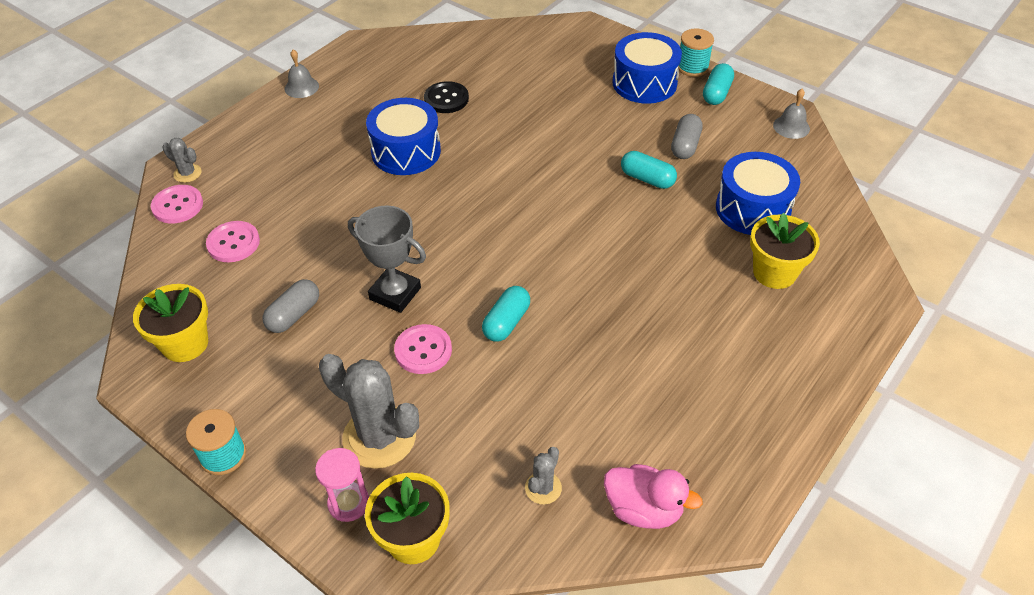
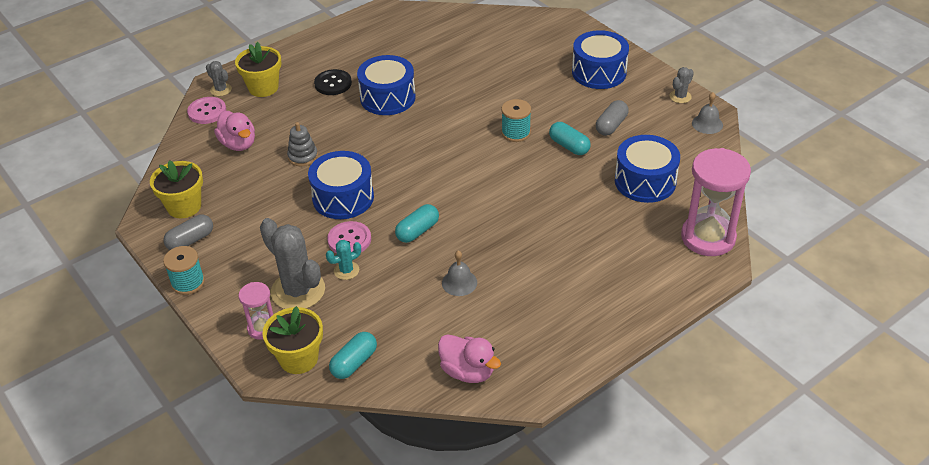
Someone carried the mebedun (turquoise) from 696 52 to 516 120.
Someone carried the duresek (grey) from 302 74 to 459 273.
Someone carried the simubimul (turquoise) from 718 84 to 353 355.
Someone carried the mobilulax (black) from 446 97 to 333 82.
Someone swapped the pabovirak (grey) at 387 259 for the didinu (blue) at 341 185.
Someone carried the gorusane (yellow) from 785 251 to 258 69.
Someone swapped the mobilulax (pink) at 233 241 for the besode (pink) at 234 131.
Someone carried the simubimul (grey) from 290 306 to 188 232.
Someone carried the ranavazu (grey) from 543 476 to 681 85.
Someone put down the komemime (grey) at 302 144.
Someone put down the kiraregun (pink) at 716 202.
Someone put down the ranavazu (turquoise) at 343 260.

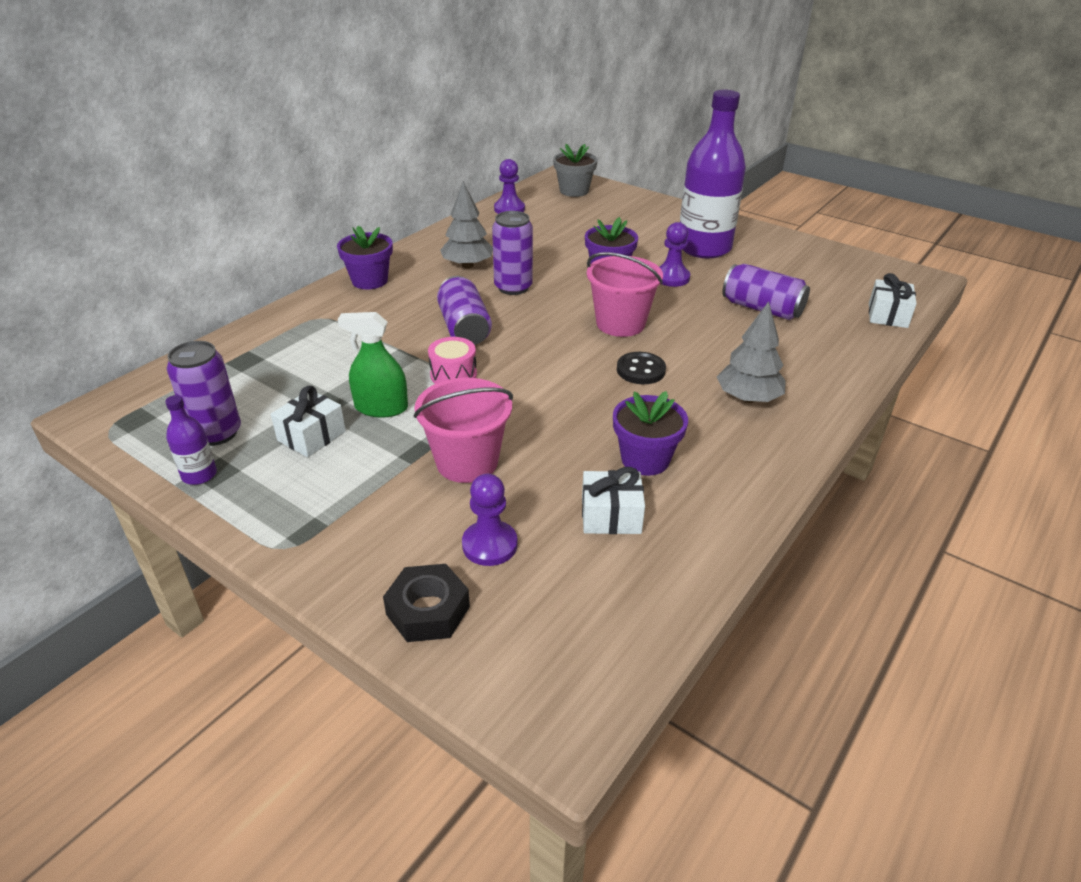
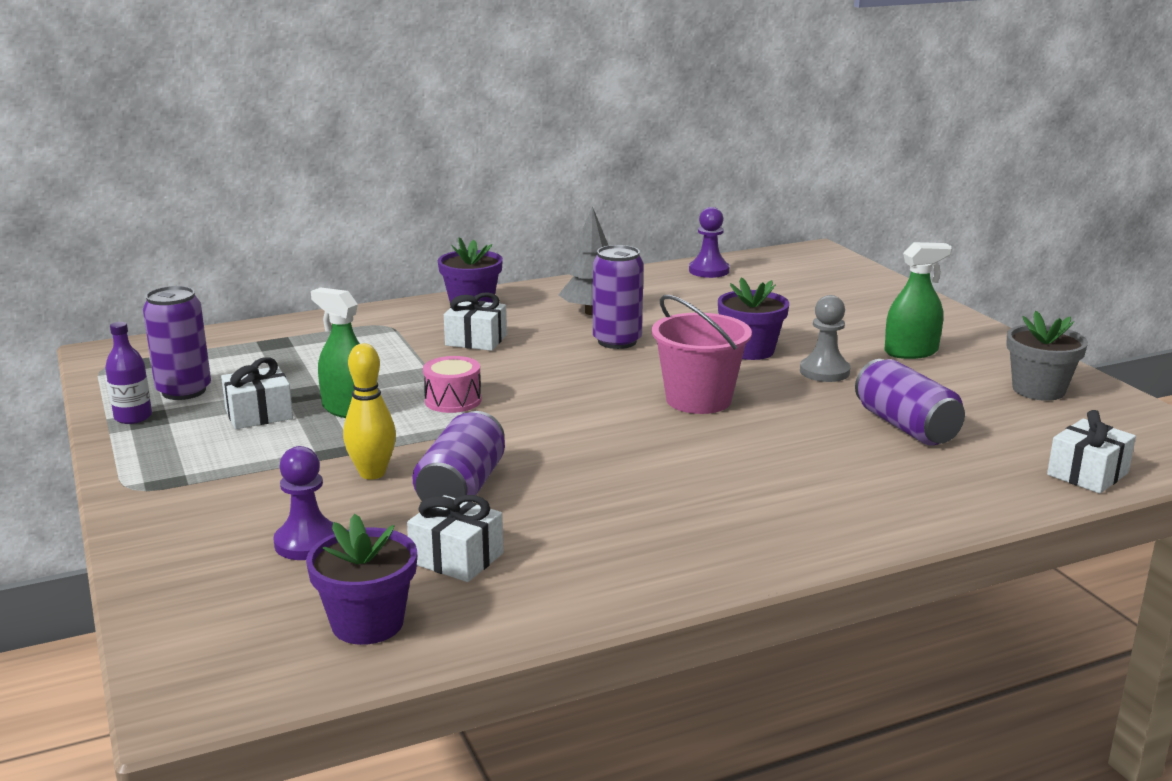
Someone swapped the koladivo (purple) at 713 174 for the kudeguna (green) at 918 300.
Someone carried the gorusane (grey) from 575 170 to 1047 356.
Someone repainted the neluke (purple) at 675 254, which became the neluke (grey) at 825 338.
Someone carried the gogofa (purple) from 464 310 to 458 456.
Someone took away the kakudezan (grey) at 751 352.
Someone took away the mobilulax (black) at 641 368.
Someone swapped the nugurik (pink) at 463 430 for the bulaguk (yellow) at 369 411.
Someone carried the gorusane (purple) from 650 433 to 361 579.
Someone took away the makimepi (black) at 426 603.
Someone put down the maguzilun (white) at 475 321.

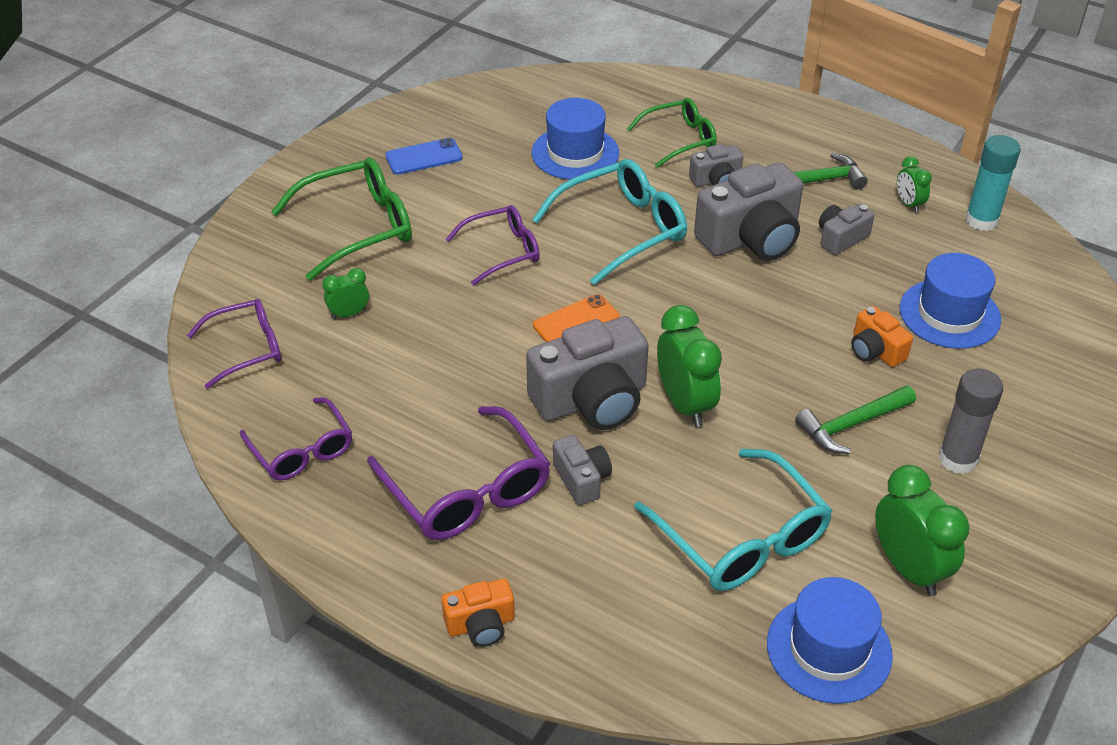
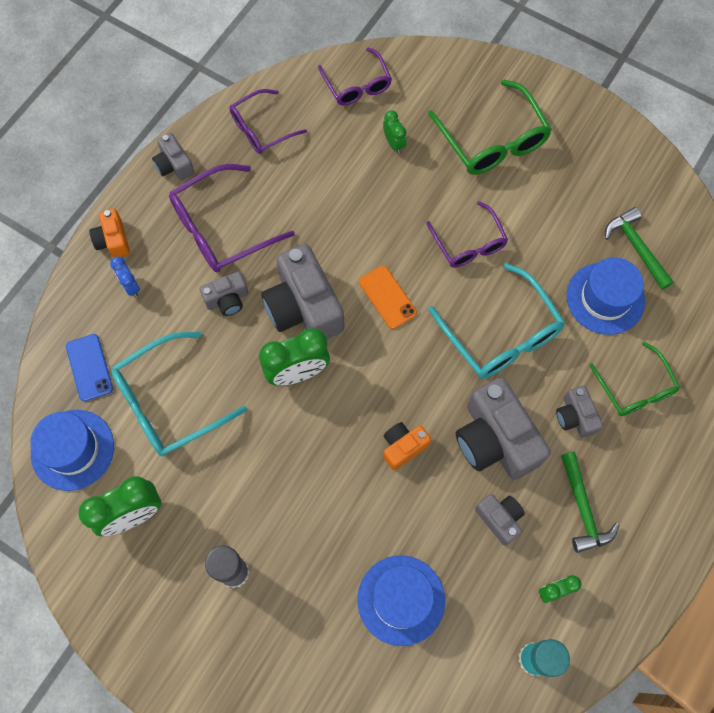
Someone carried the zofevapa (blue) from 424 156 to 89 367.
Someone carried the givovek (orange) from 882 336 to 407 446.
Someone carried the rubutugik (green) from 855 419 to 639 248.
Someone put down the givovek (grey) at 173 157.
Someone put down the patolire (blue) at 125 277.

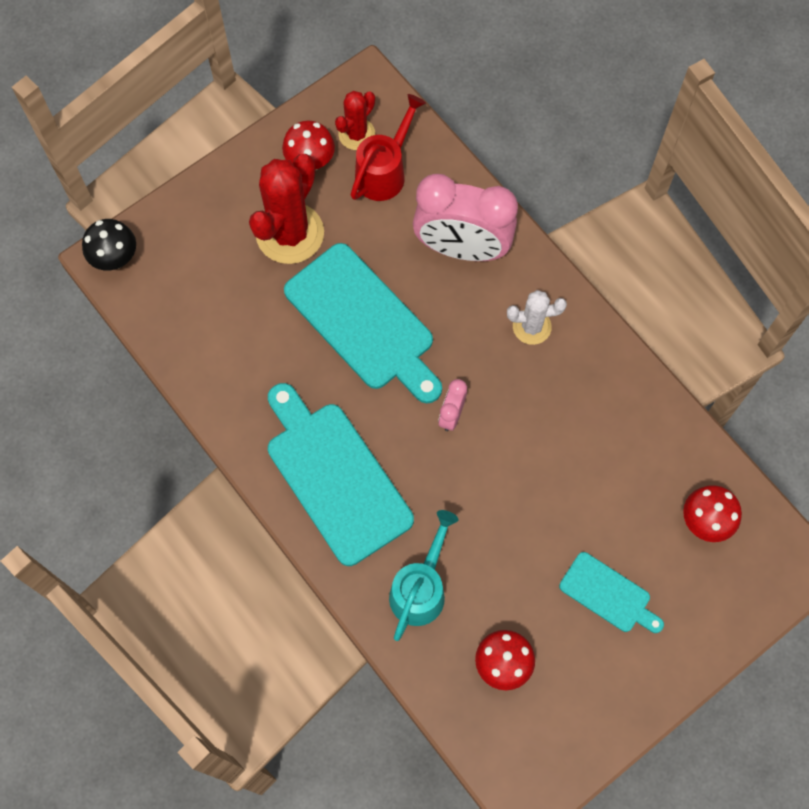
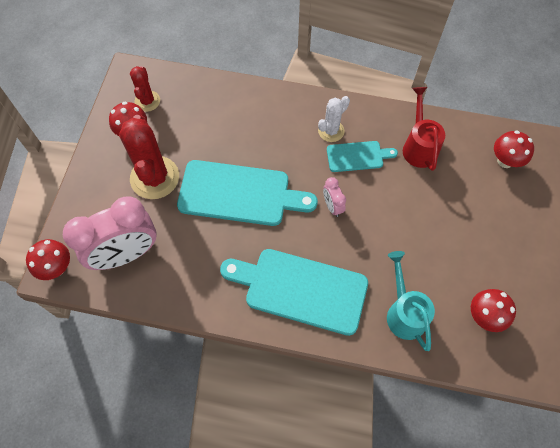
Someone carried the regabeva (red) from 388 147 to 424 129.
Someone carried the patolire (pink) from 465 217 to 110 233.
Someone repainted the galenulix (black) at 109 245, which became the galenulix (red) at 48 259.
Someone carried the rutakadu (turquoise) from 611 592 to 362 156.

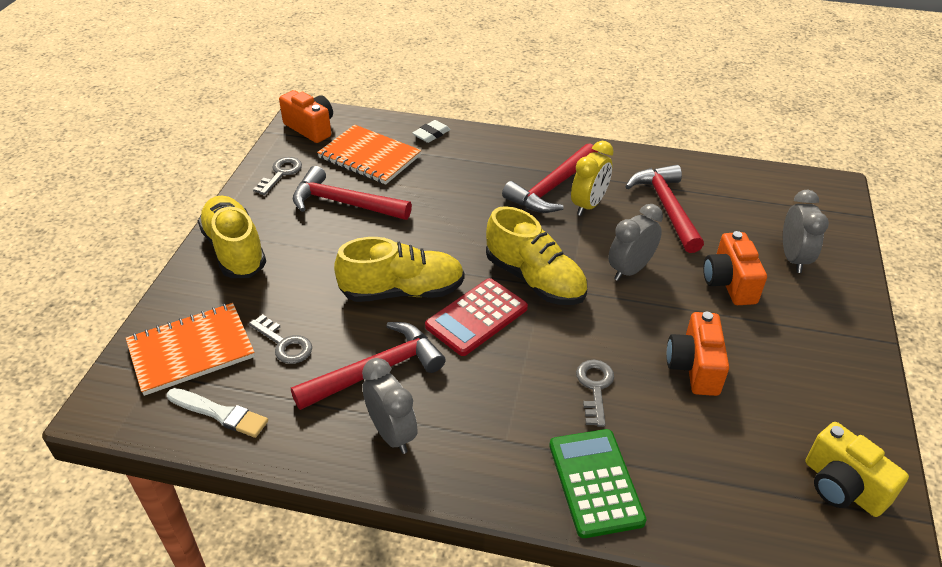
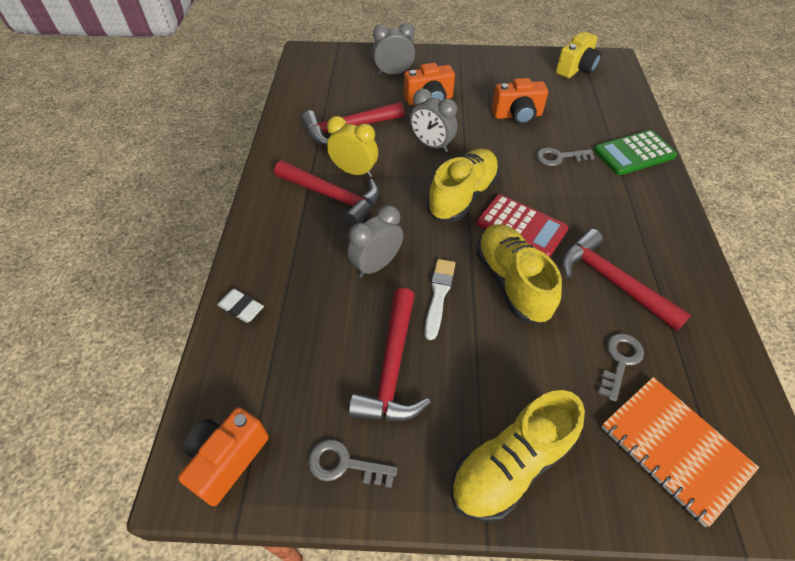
Someone took away the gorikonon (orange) at 369 155.
Someone carried the patolire (grey) from 390 406 to 375 241.
Someone carried the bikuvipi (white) from 217 413 to 439 299.

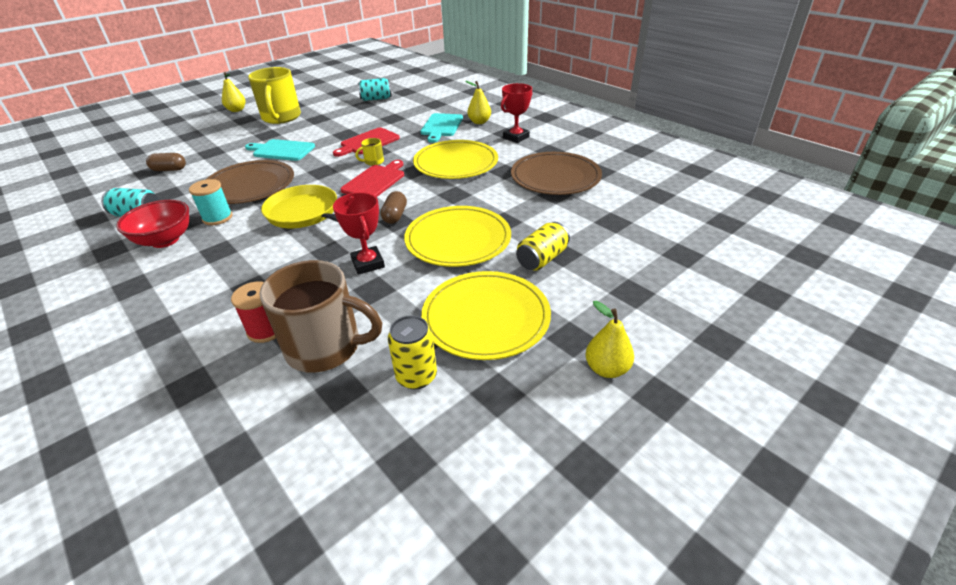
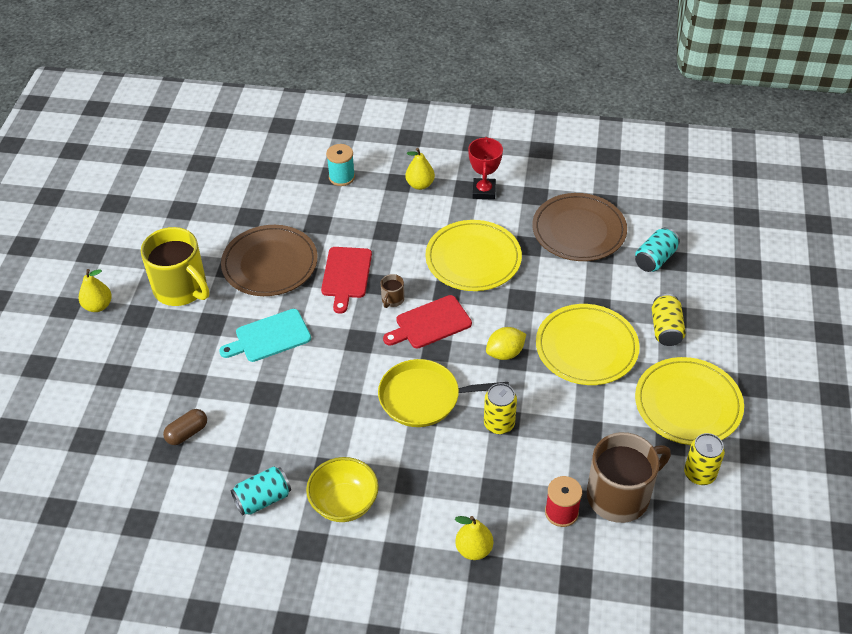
Someone carried the gogofa (turquoise) from 375 89 to 657 249.
Someone took away the rutakadu (turquoise) at 442 128.
Someone repainted the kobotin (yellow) at 370 152, which became the kobotin (brown) at 392 291.
Someone carried the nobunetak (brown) from 249 182 to 269 260.
Someone rotated the rutakadu (red) at 372 178 by 105 degrees counterclockwise.
Someone carried the mebedun (turquoise) from 211 202 to 340 165.
Someone swapped the simubimul (brown) at 393 207 for the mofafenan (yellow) at 506 343.
Someone took away the pabovirak (red) at 359 233.
Someone repainted the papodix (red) at 152 224, which became the papodix (yellow) at 342 489.
Someone carried the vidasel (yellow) from 609 339 to 474 538.
Someone put down the gogofa (yellow) at 500 408.

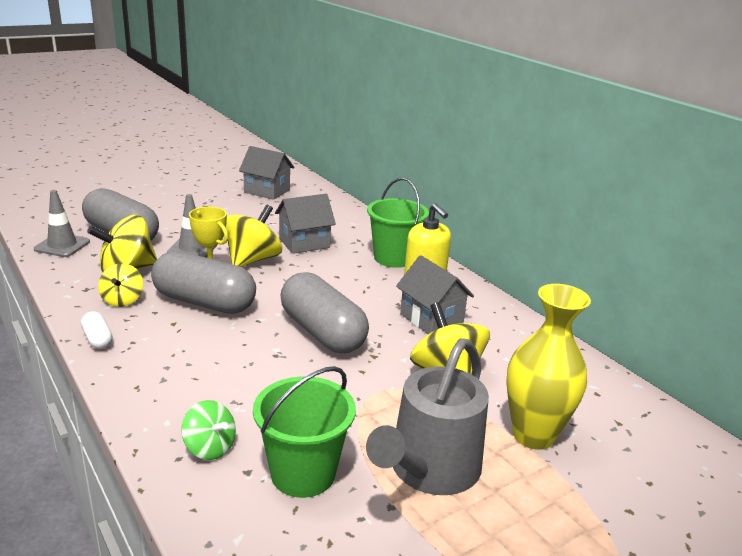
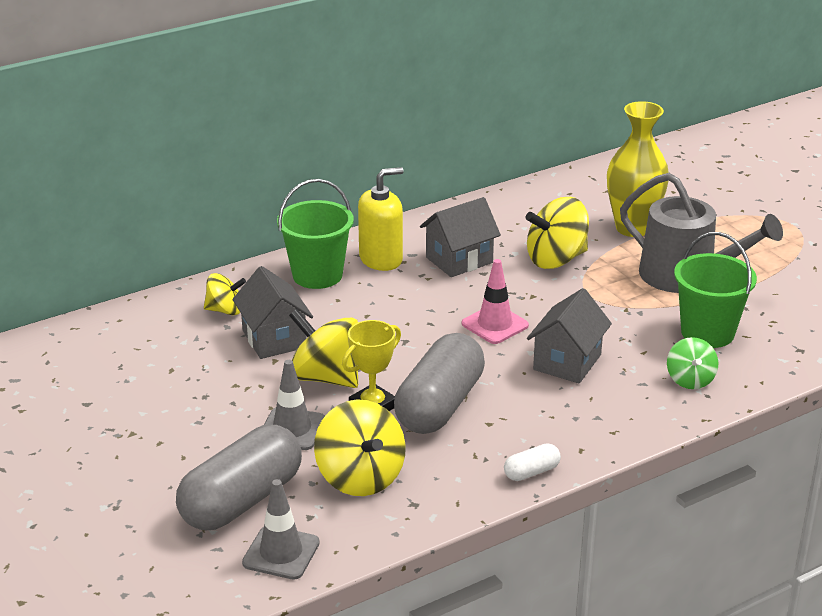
Someone carried the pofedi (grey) from 266 173 to 569 336.
Someone carried the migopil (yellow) from 120 285 to 225 294.
Someone swapped the simubimul (grey) at 325 312 for the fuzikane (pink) at 495 301.
Someone rotated the migopil (green) at 209 430 by 135 degrees clockwise.

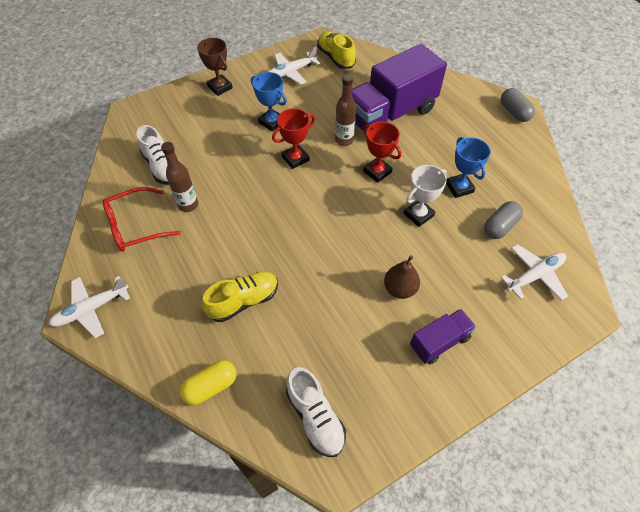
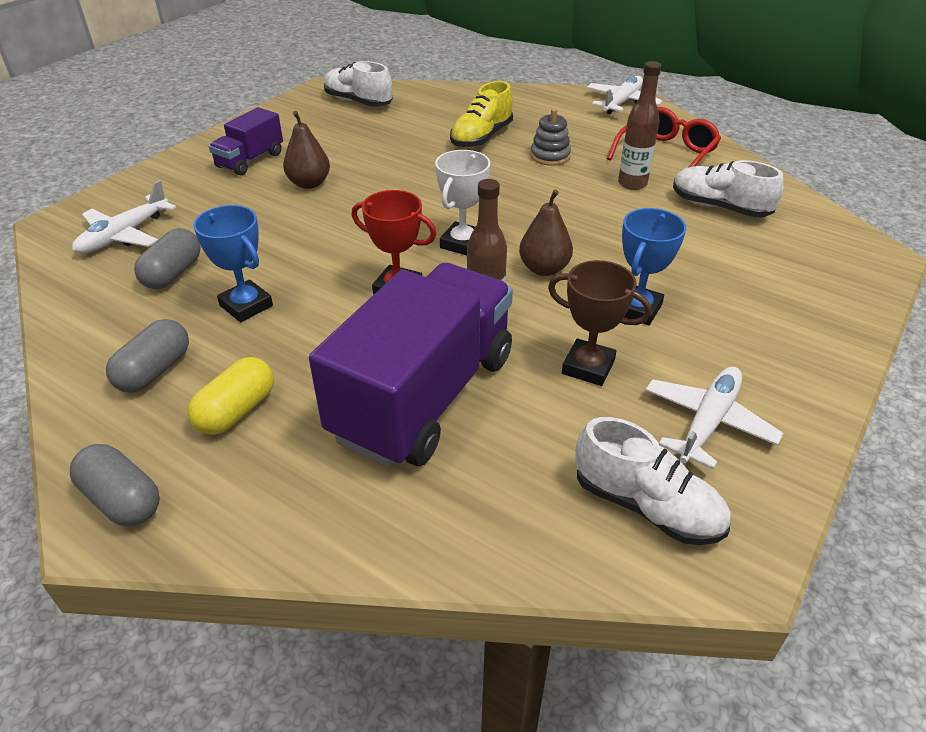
Someone repainted the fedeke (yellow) at 336 50, which became the fedeke (white) at 653 481.
Someone carried the pabovirak (brown) from 215 67 to 600 323.
Someone rotated the pabovirak (blue) at 269 102 by 75 degrees counterclockwise.
Someone swapped the pabovirak (red) at 293 138 for the vidasel (brown) at 546 233.
Someone carried the pabovirak (white) from 425 196 to 462 202.
Someone carried the simubimul (yellow) from 208 382 to 230 396.
Someone put down the komemime (grey) at 550 137.
Someone put down the simubimul (grey) at 147 356.

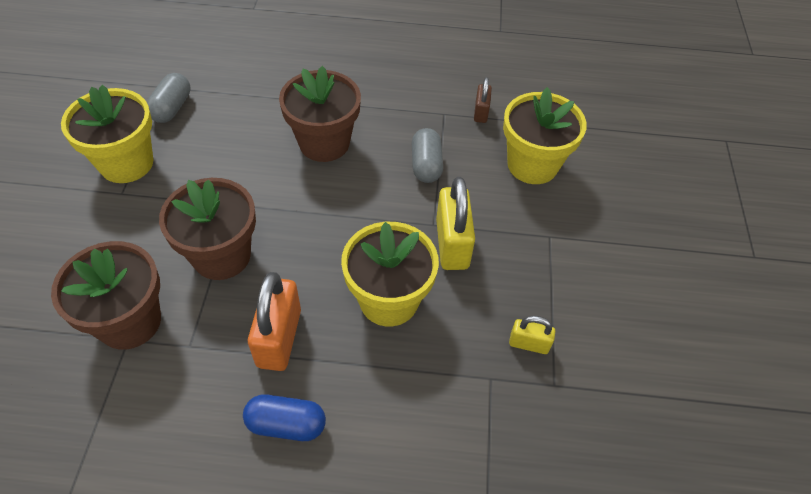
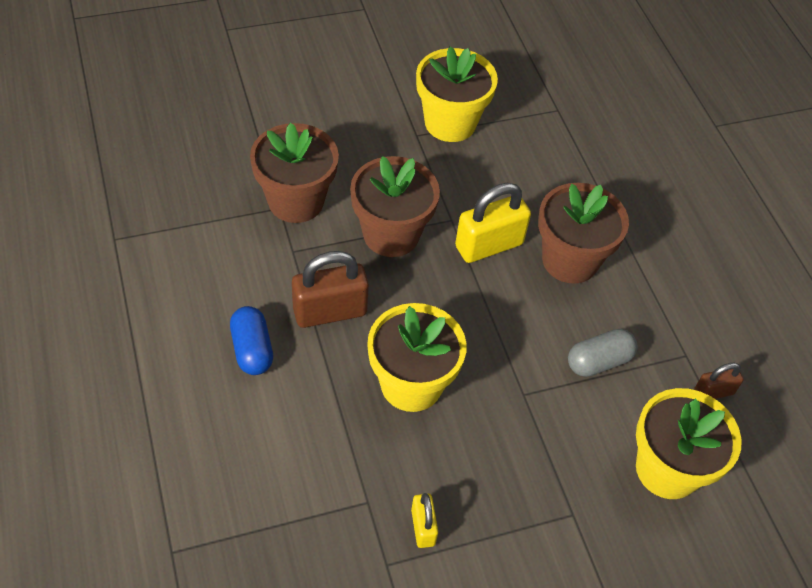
Someone took away the simubimul (grey) at 169 98.
Someone carried the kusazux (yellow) from 455 223 to 493 223.
Someone repainted the kusazux (orange) at 274 321, which became the kusazux (brown) at 330 289.

